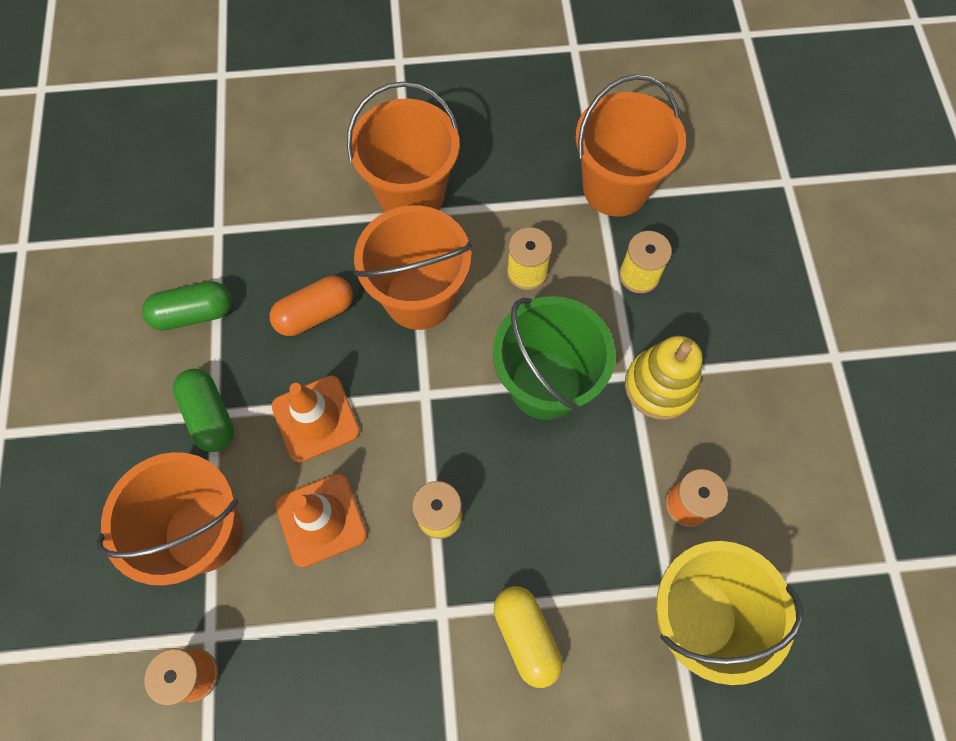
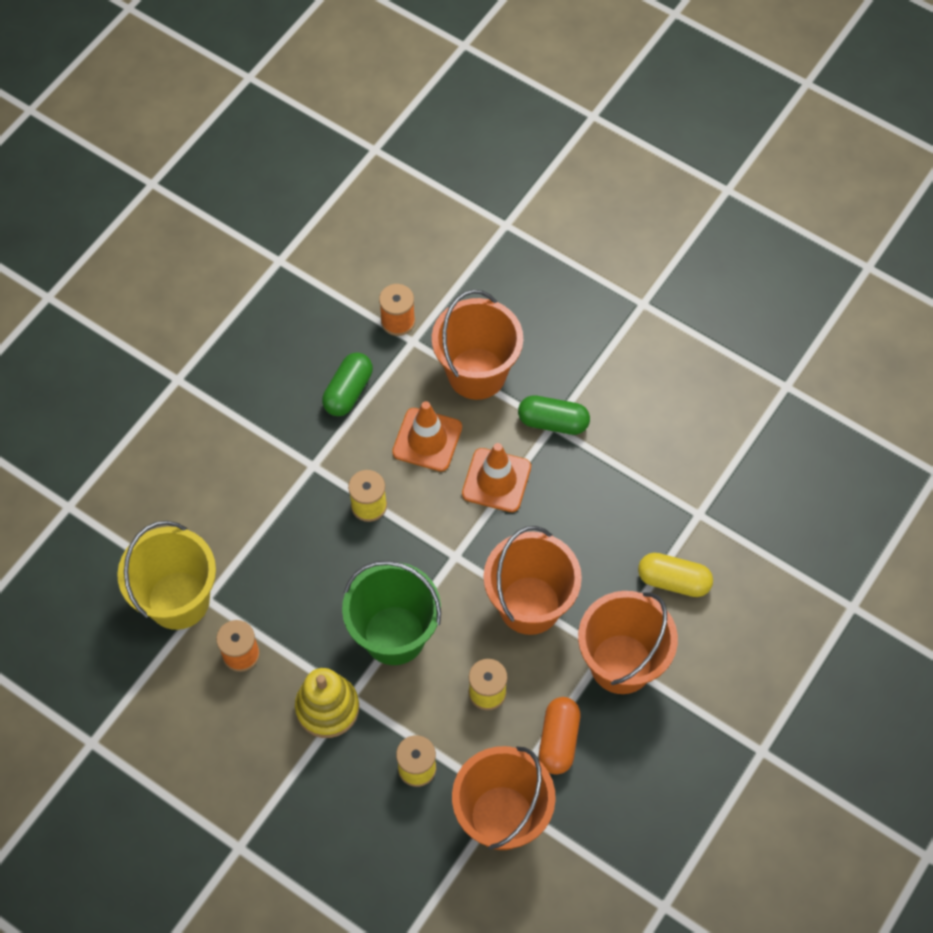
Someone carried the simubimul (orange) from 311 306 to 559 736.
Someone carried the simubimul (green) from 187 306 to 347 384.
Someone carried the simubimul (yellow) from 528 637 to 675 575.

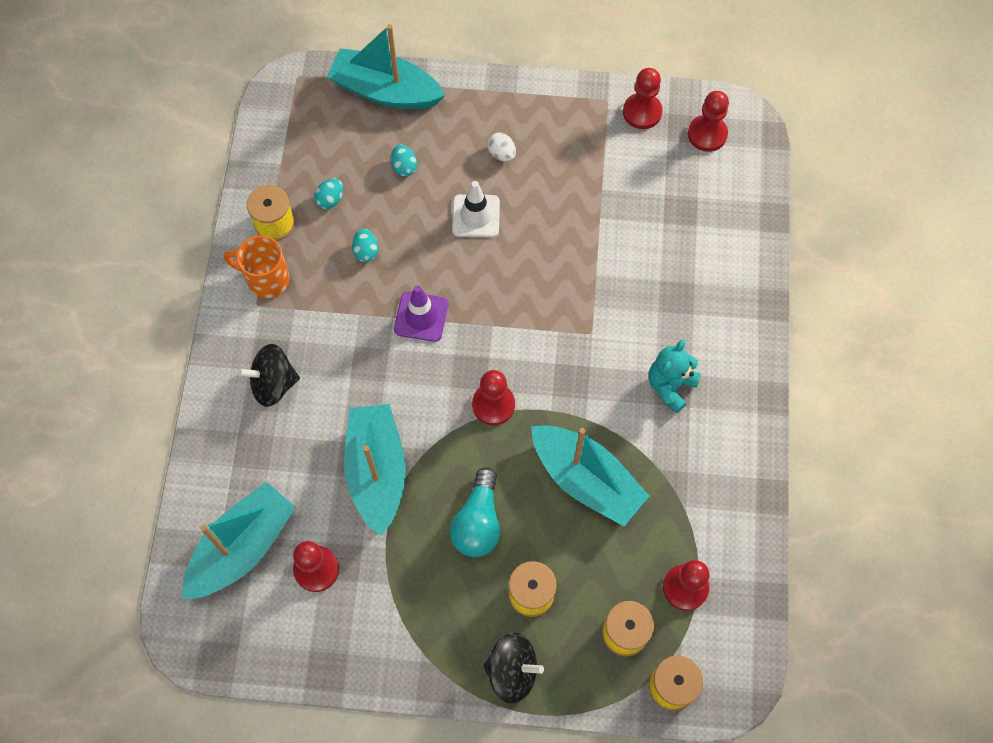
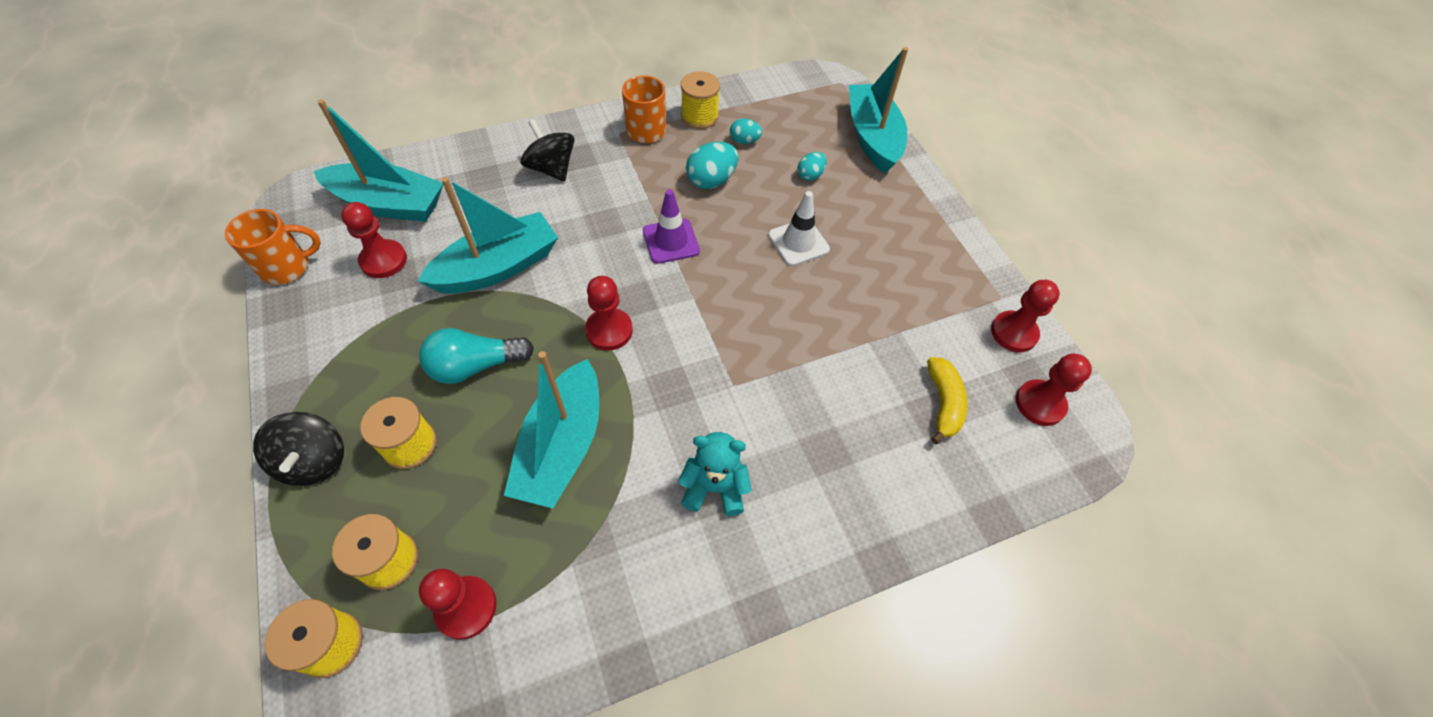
Someone took away the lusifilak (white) at 501 147.
Someone scaled the lusifilak (turquoise) at 365 245 by 1.65.
Someone put down the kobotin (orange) at 273 247.
Someone put down the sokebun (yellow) at 947 400.

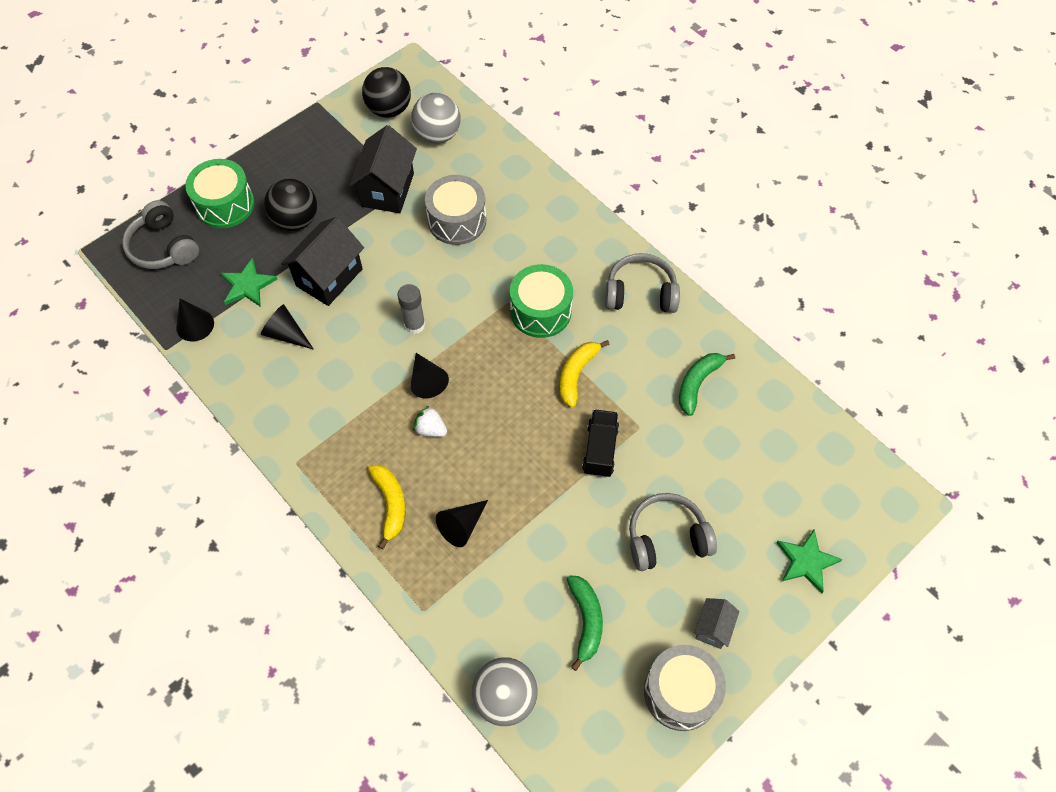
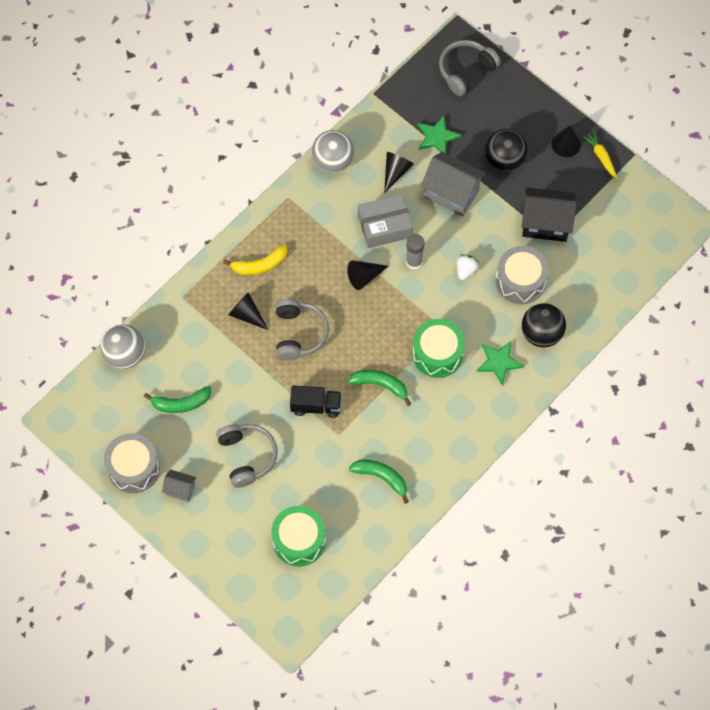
Someone carried the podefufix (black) from 386 92 to 544 325.
Someone carried the podefufix (grey) from 435 118 to 333 151.
Someone carried the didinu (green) from 220 193 to 298 536.
Someone repainted the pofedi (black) at 322 261, which became the pofedi (grey) at 453 184.
Someone carried the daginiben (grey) from 642 283 to 302 329.
Someone carried the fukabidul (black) from 195 320 to 566 141.
Someone repainted the sokebun (yellow) at 585 374, which became the sokebun (green) at 379 388.
Someone carried the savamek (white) from 430 421 to 468 267.
Someone carried the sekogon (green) from 810 561 to 500 363.
Someone put down the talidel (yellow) at 600 155.
Someone put down the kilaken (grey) at 385 221.

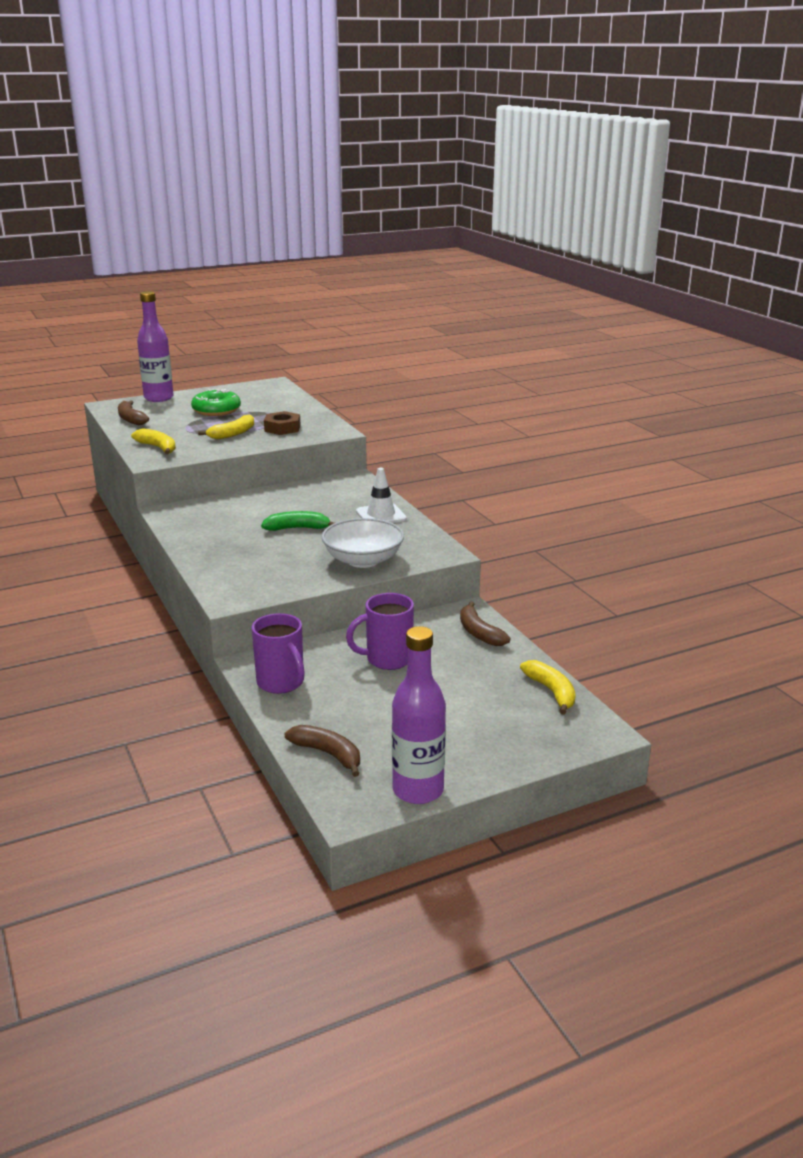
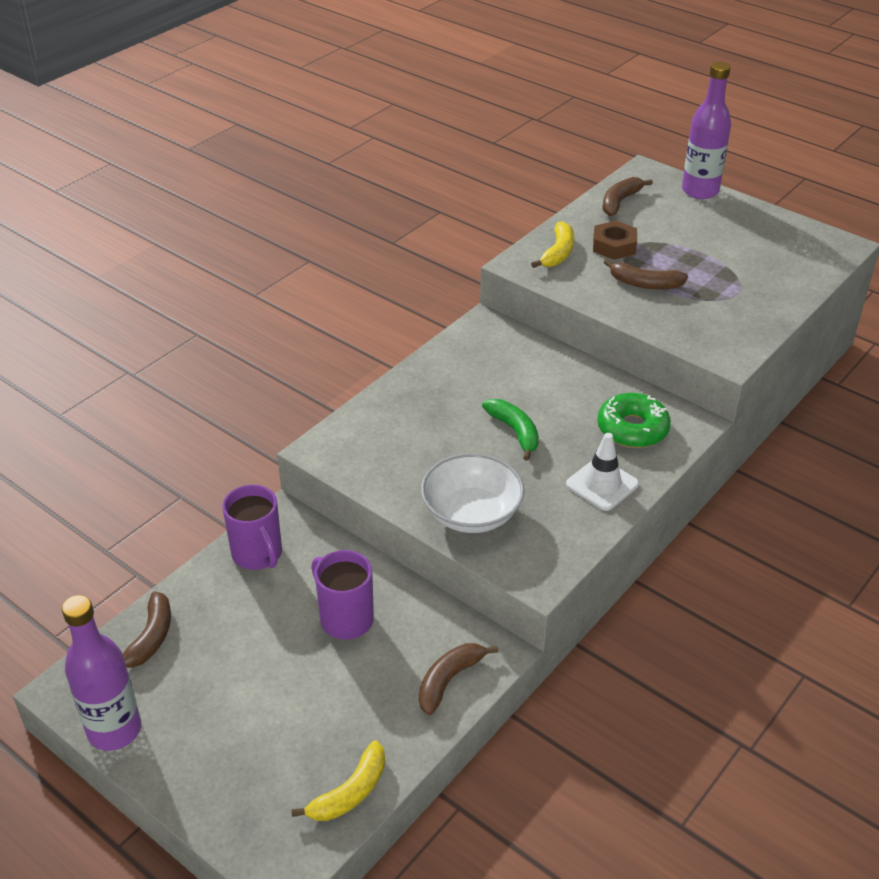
Someone carried the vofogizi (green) from 216 402 to 634 420.
Someone carried the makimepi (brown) from 282 423 to 615 240.
Someone repainted the sokebun (yellow) at 226 426, which became the sokebun (brown) at 646 274.
Someone rotated the kobotin (purple) at 278 653 by 60 degrees counterclockwise.

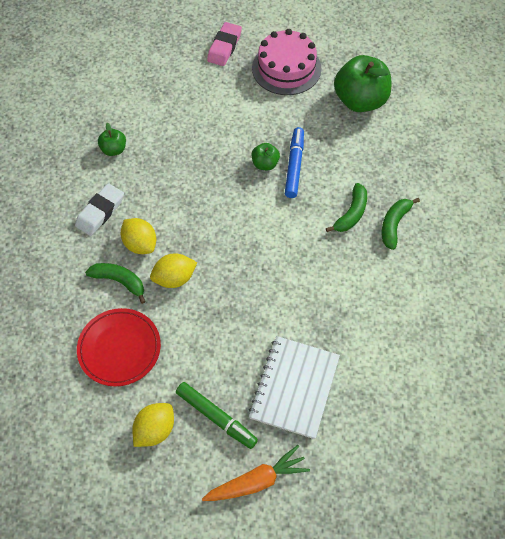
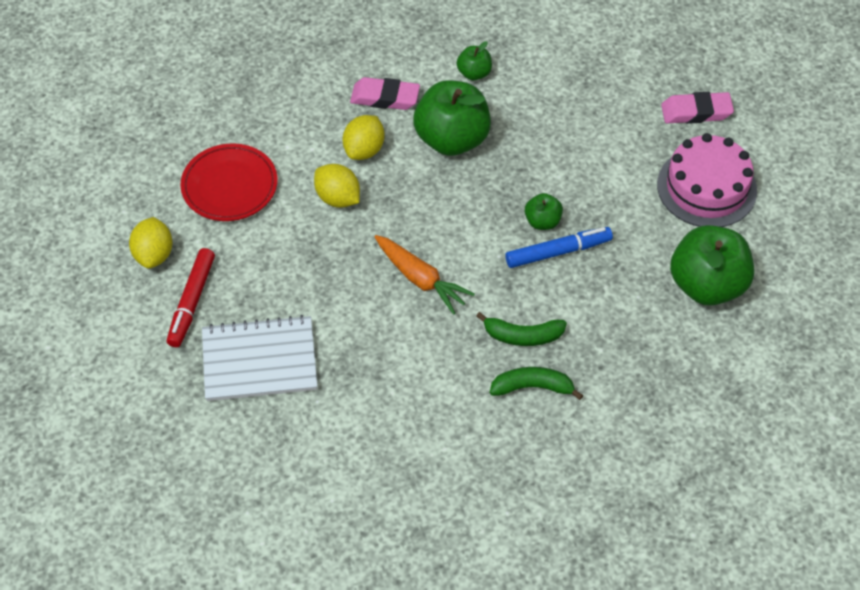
Someone repainted the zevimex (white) at 99 209, which became the zevimex (pink) at 385 93.
Someone took away the sokebun (green) at 115 283.
Someone repainted the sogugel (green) at 217 415, which became the sogugel (red) at 191 298.
Someone rotated the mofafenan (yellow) at 153 425 by 75 degrees clockwise.
Someone carried the talidel (orange) from 256 473 to 424 275.
Someone put down the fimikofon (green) at 452 118.

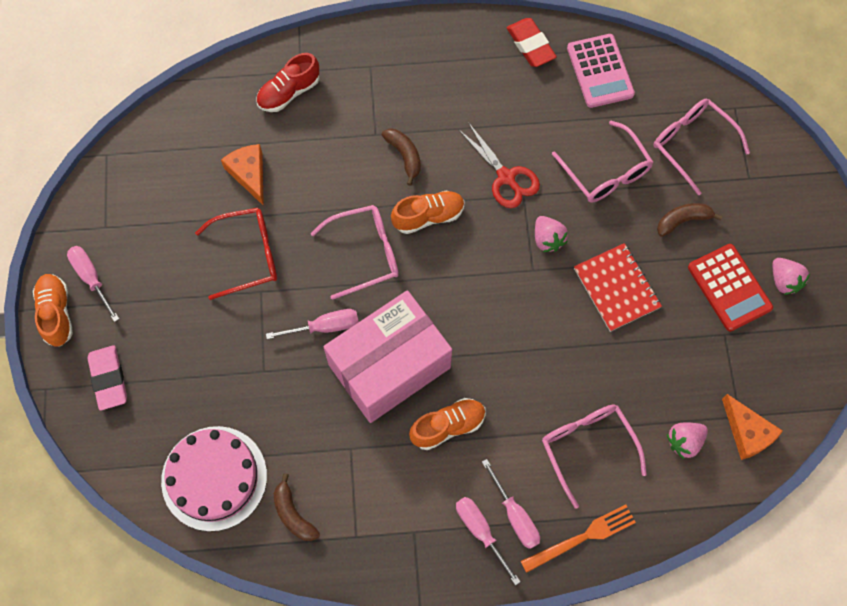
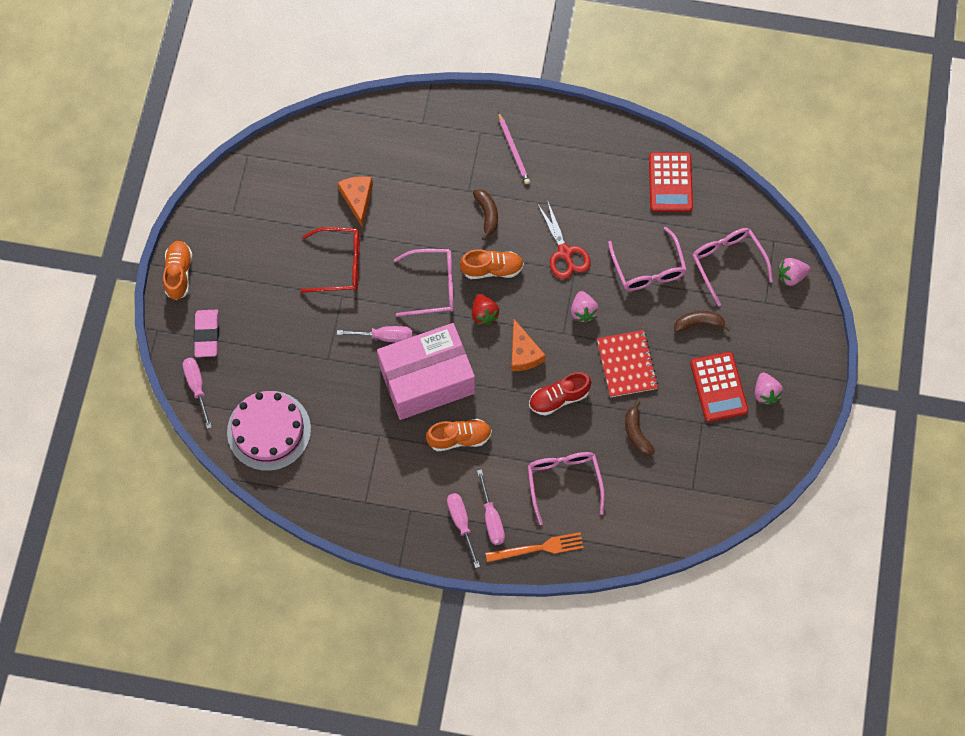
Someone took away the zevimex (red) at 532 42.
Someone repainted the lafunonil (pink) at 601 71, which became the lafunonil (red) at 671 182.
Someone carried the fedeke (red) from 288 82 to 560 394.
Someone carried the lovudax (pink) from 93 284 to 197 393.
Someone carried the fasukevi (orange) from 752 427 to 528 345.
Someone carried the savamek (pink) from 687 440 to 794 272.
Someone carried the sokebun (brown) from 297 507 to 640 428.
Someone put down the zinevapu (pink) at 514 148.
Someone put down the savamek (red) at 485 309.

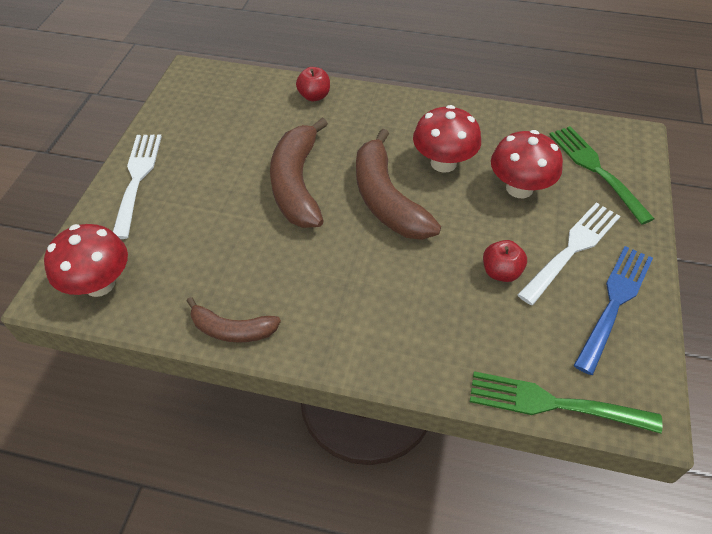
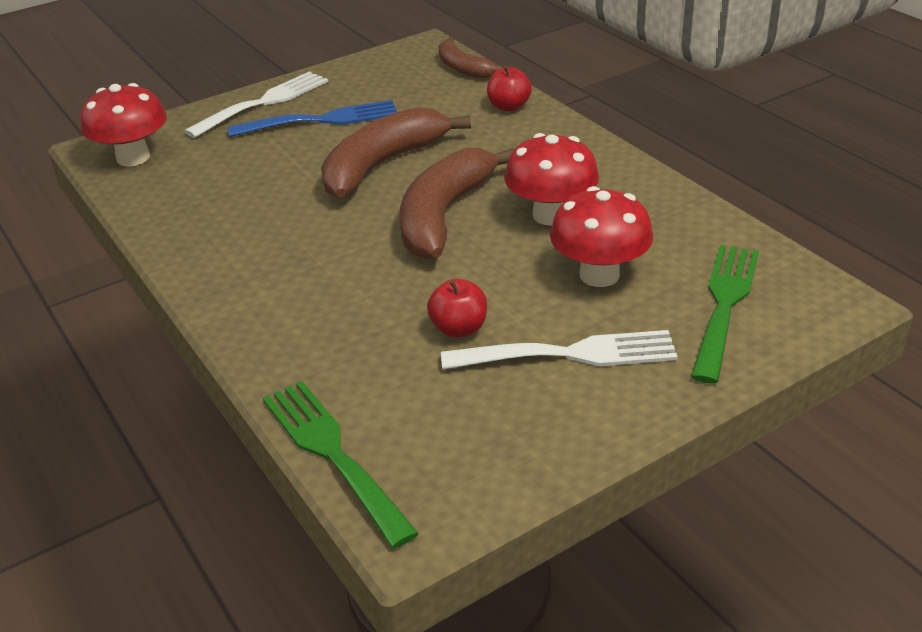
Someone carried the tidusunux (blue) from 613 310 to 312 118.
Someone carried the sokebun (brown) from 234 320 to 468 58.

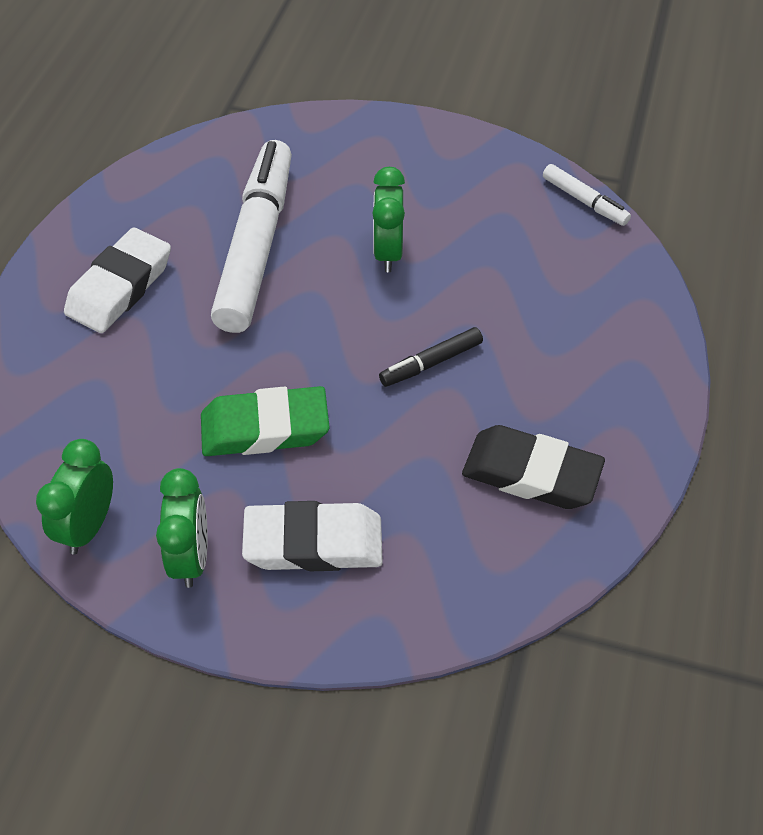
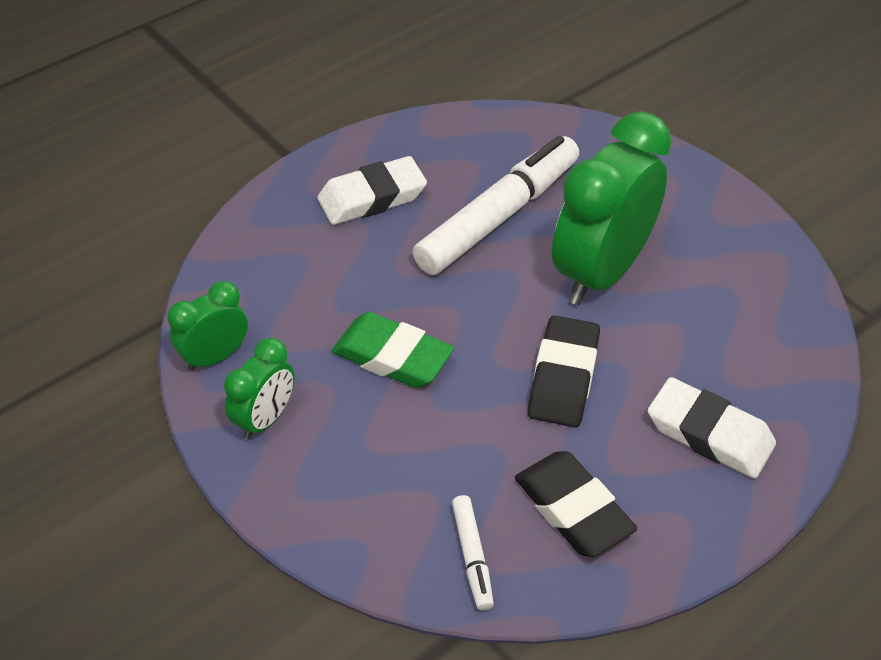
Someone carried the sogugel (white) from 587 195 to 473 553.
Someone scaled the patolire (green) at 388 219 by 1.98.
Someone swapped the sogugel (black) at 431 357 for the zevimex (black) at 563 371.
Someone carried the zevimex (white) from 312 536 to 712 428.

